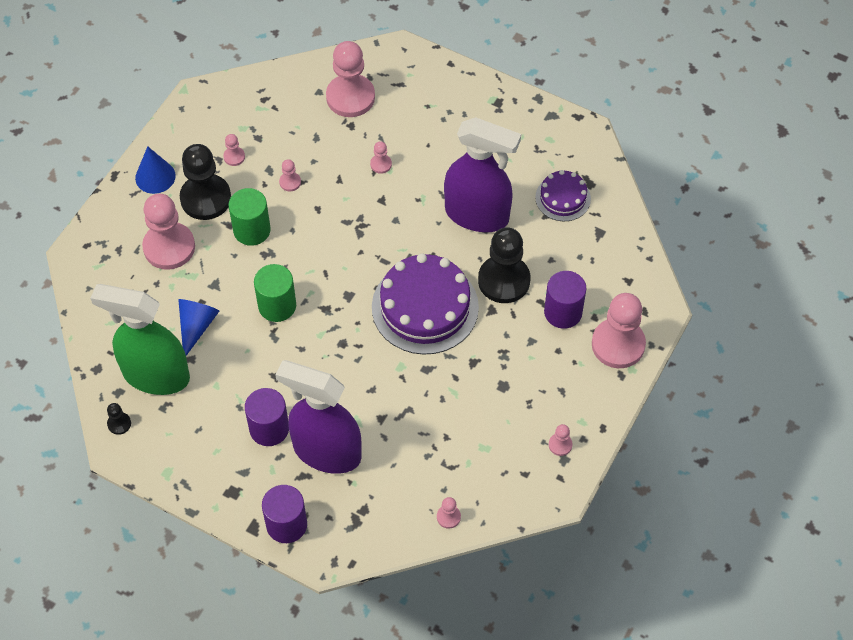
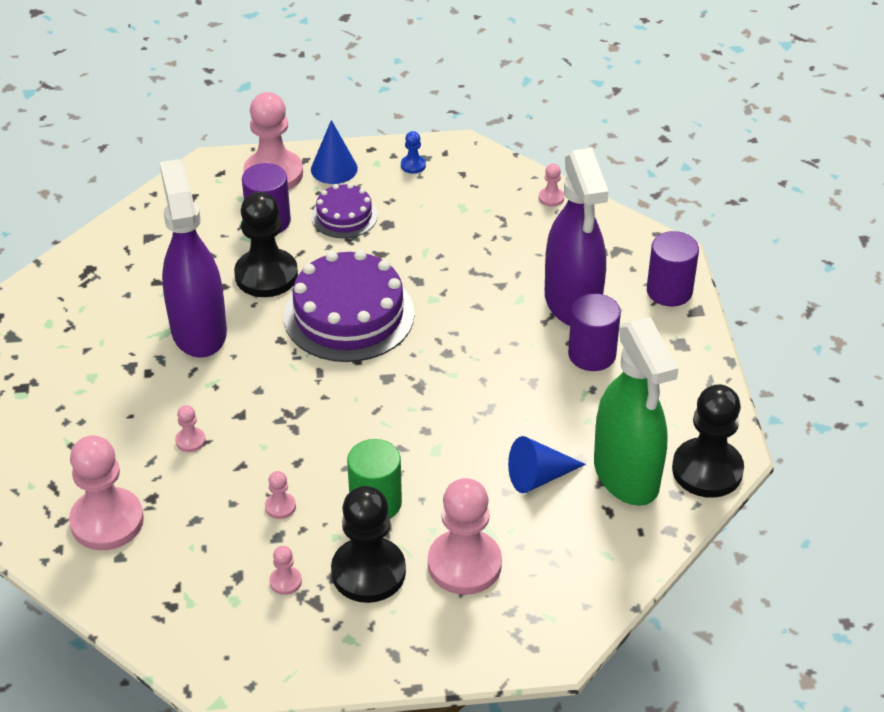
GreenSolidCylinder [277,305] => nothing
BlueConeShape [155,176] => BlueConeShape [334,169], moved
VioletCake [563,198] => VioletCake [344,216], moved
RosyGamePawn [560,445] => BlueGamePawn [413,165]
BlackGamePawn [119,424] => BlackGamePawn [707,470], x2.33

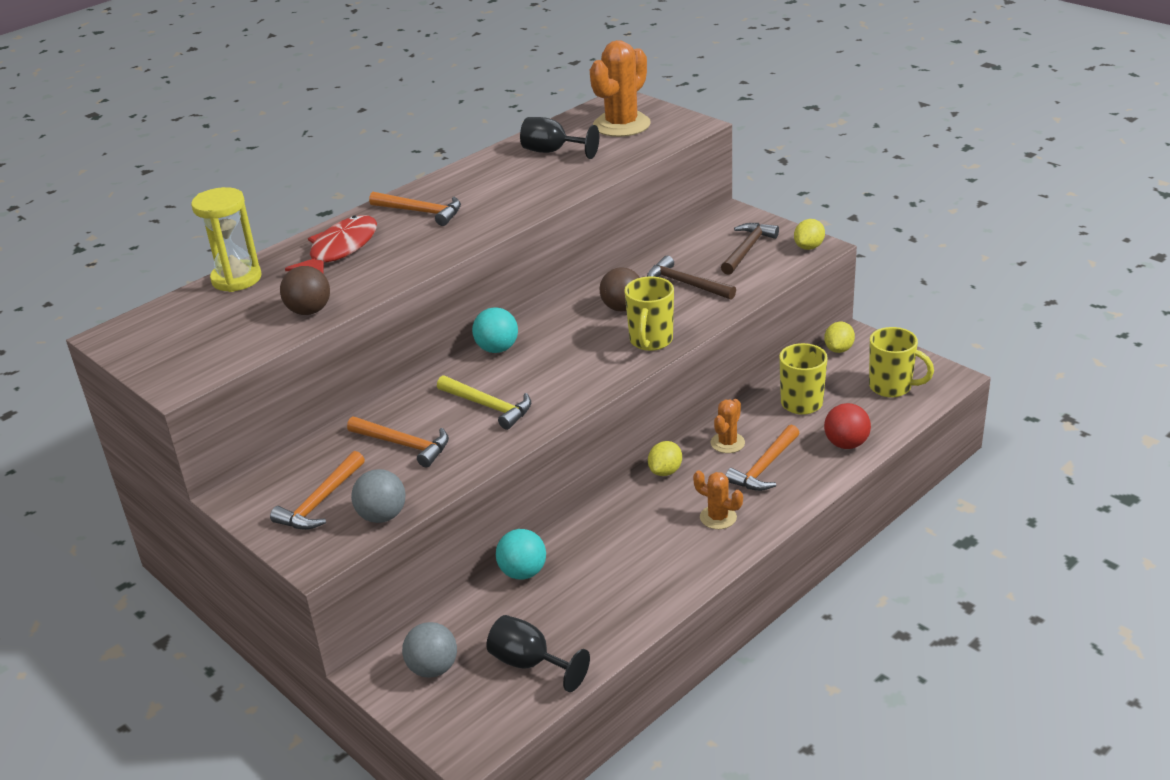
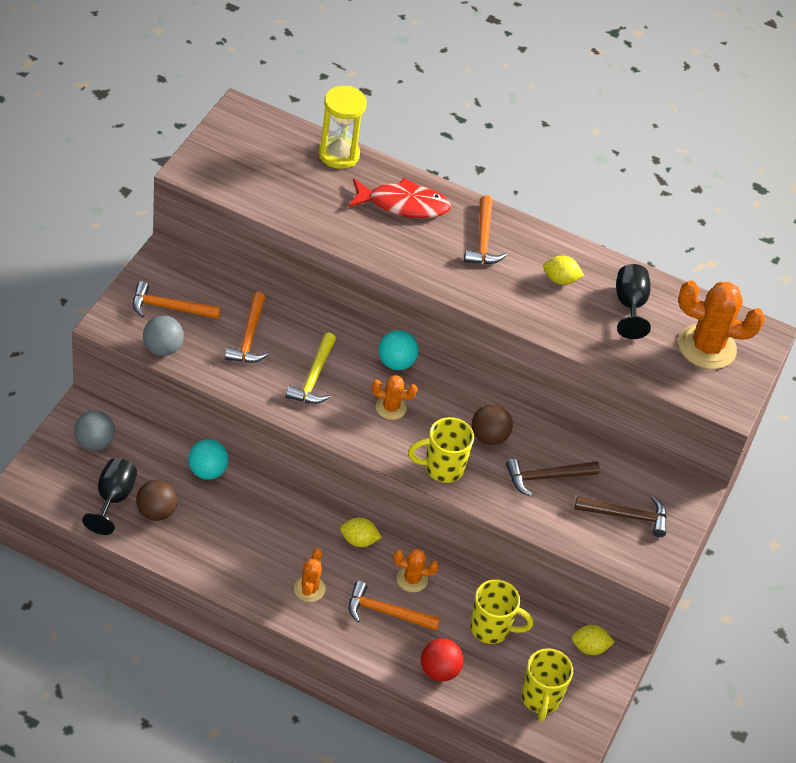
nothing => BrightOrangeCactus [391,408]
DarkBrownPlayBall [309,311] => DarkBrownPlayBall [156,512], moved
BrightYellowLemon [809,247] => BrightYellowLemon [560,280], moved
DarkBrownHammer [686,284] => DarkBrownHammer [546,477], 120 degrees counterclockwise

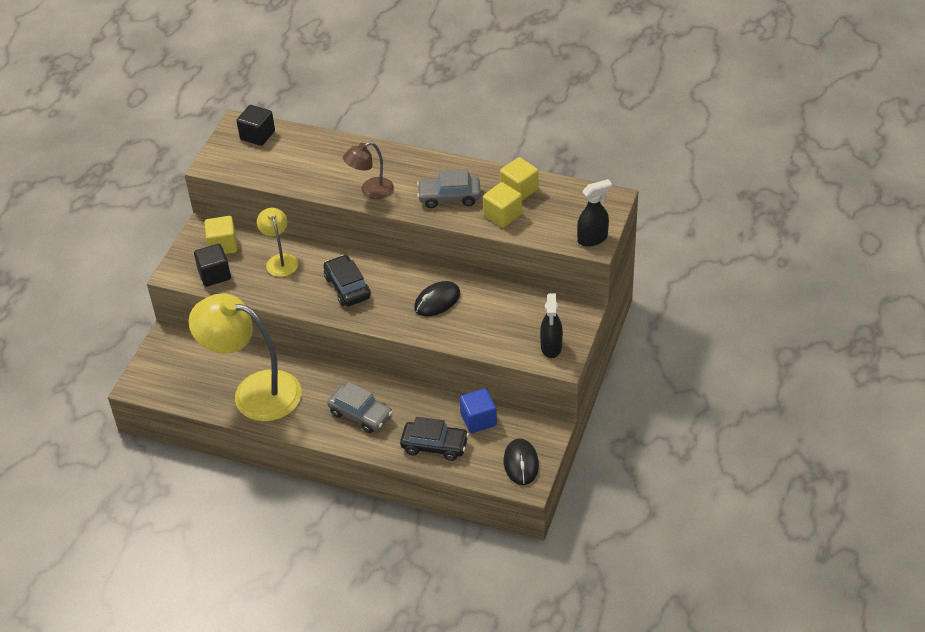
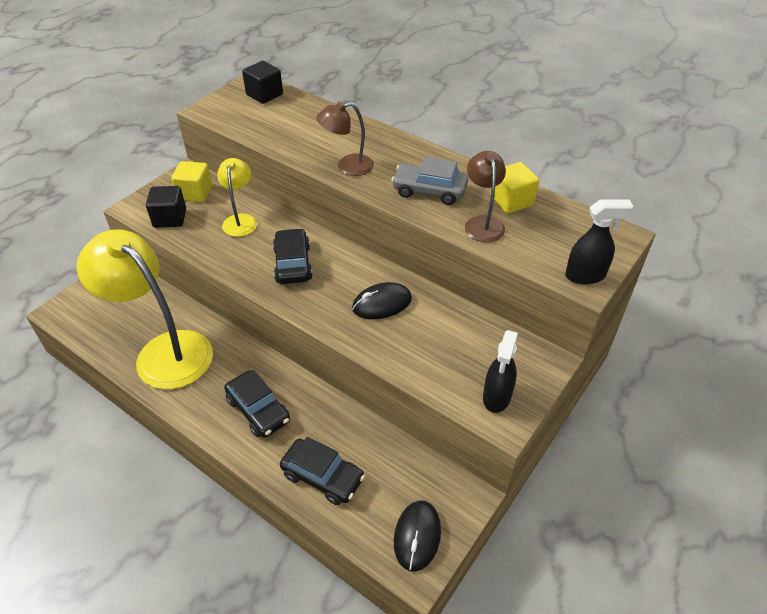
BlueCube [478,420] => nothing
BrightYellowCube [502,215] => DarkBrownReadingLamp [482,223]
GreyAutomobile [360,414] => BlackAutomobile [258,410]

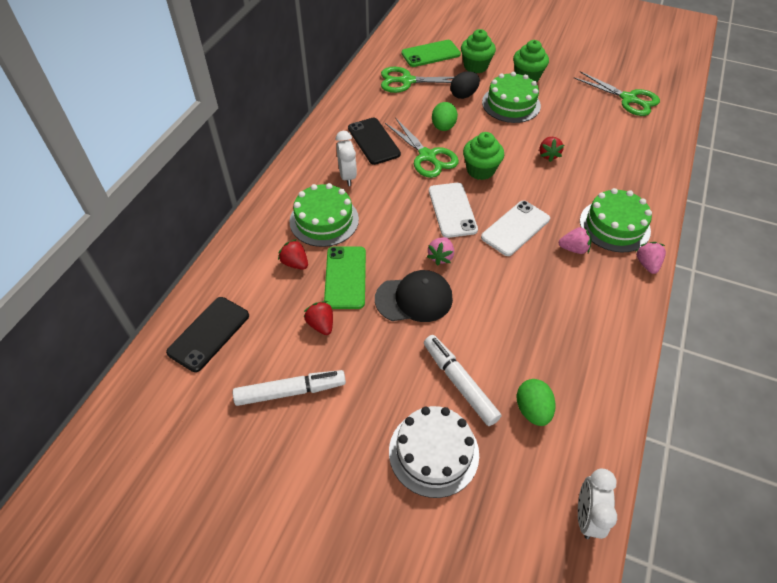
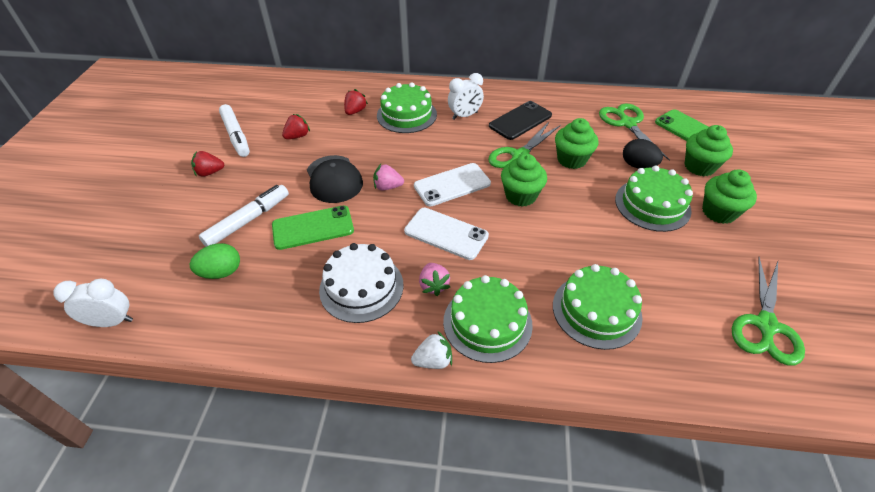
BlackPhone [209,334] => nothing
nothing => GreenCake [596,310]
GreenPhone [345,277] => GreenPhone [313,228], moved
PureWhiteCake [433,452] => PureWhiteCake [361,287], moved
CrimsonBerry [548,155] => CrimsonBerry [210,172], moved
GreenToyEgg [443,127] => GreenFairyCake [571,159]
RosyBerry [647,264] => PureWhiteBerry [433,360]

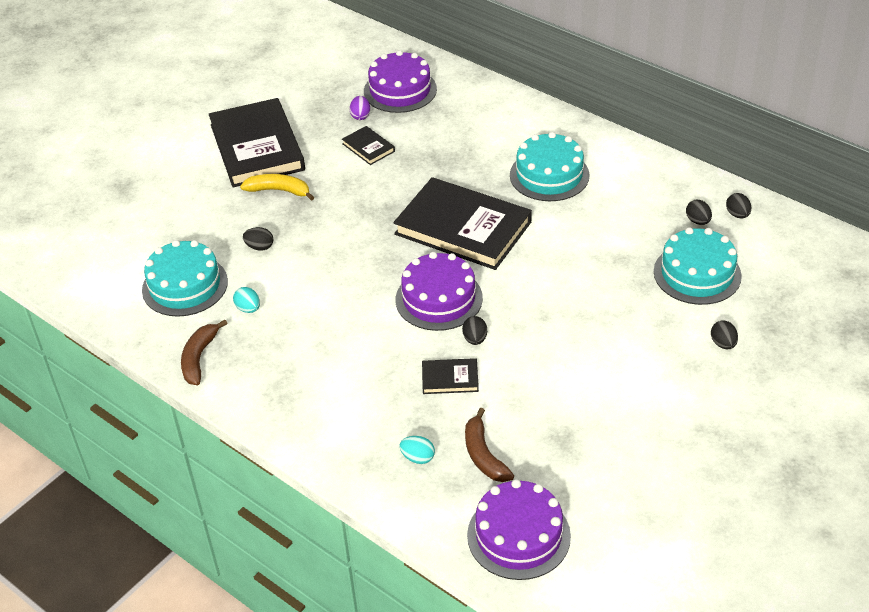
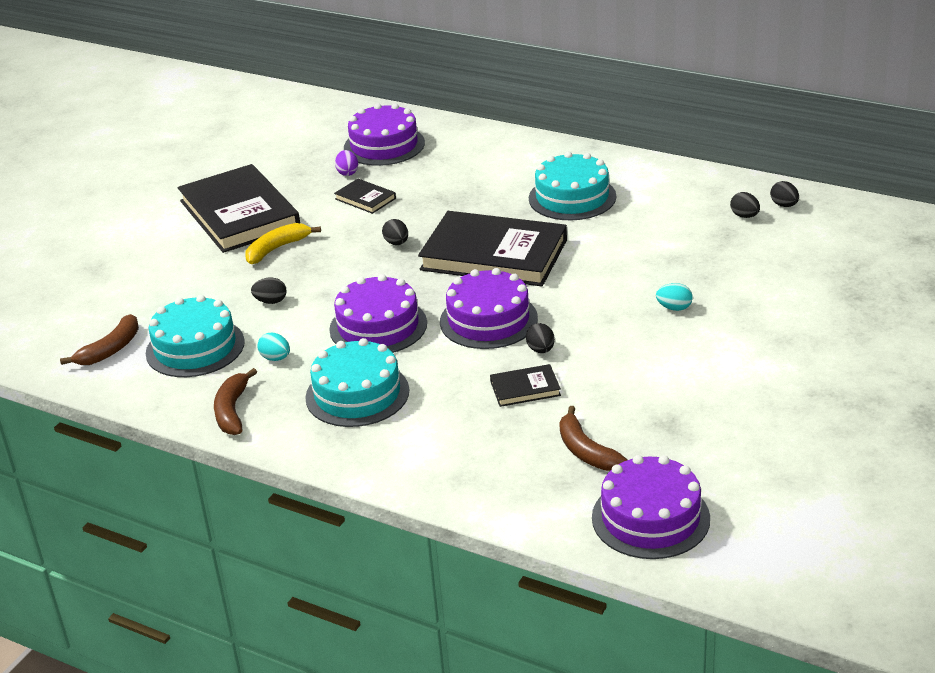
nothing => DarkBrownBananaFruit [110,349]
nothing => VioletCake [378,326]
TurquoiseToyEgg [418,458] => TurquoiseToyEgg [674,308], moved
TurquoiseCake [697,274] => TurquoiseCake [357,394], moved
BlackToyEgg [723,344] => BlackToyEgg [396,243], moved
BrightYellowBananaFruit [279,191] => BrightYellowBananaFruit [277,249], 45 degrees counterclockwise

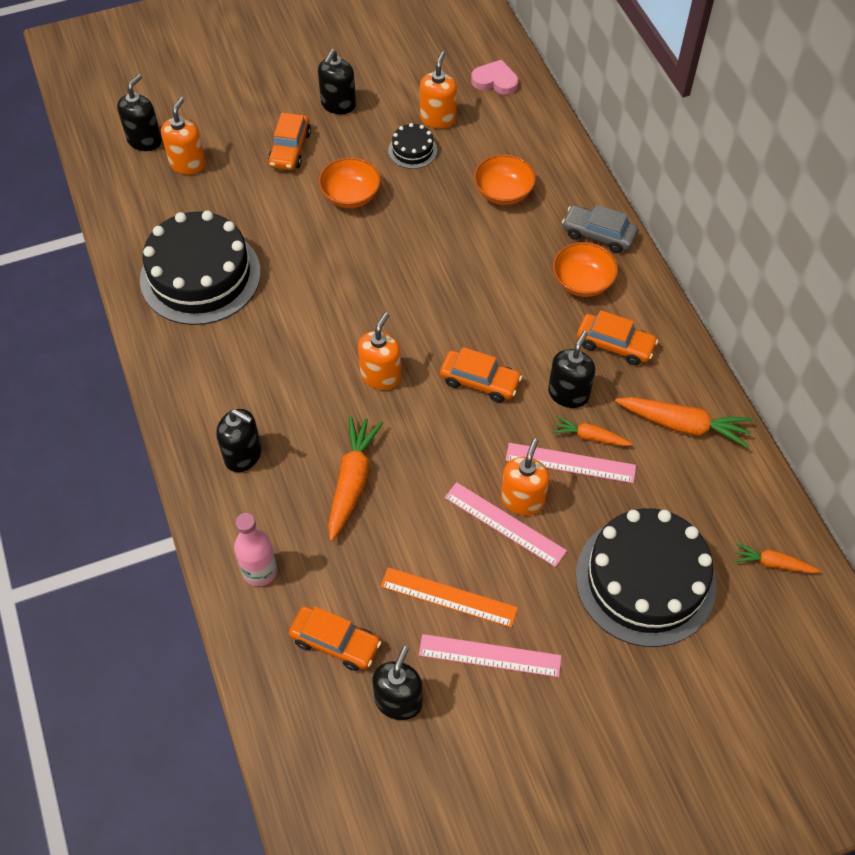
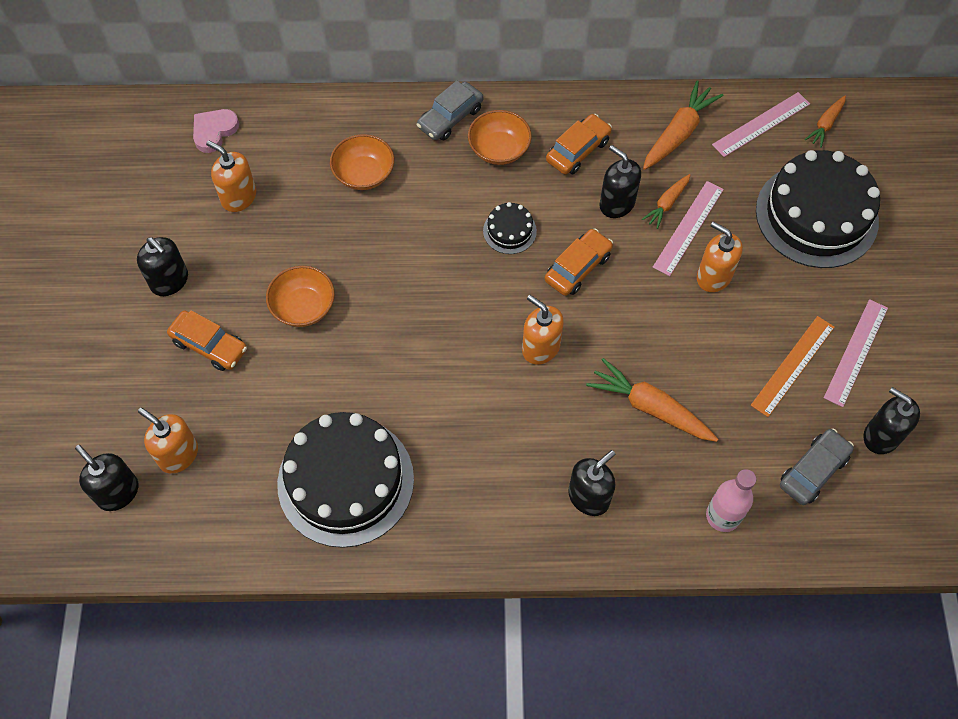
BlackCake [412,150] => BlackCake [509,231], moved
RosyRuler [505,523] => RosyRuler [761,124], moved
BrightOrangeAutomobile [335,642] => GreyAutomobile [813,471]

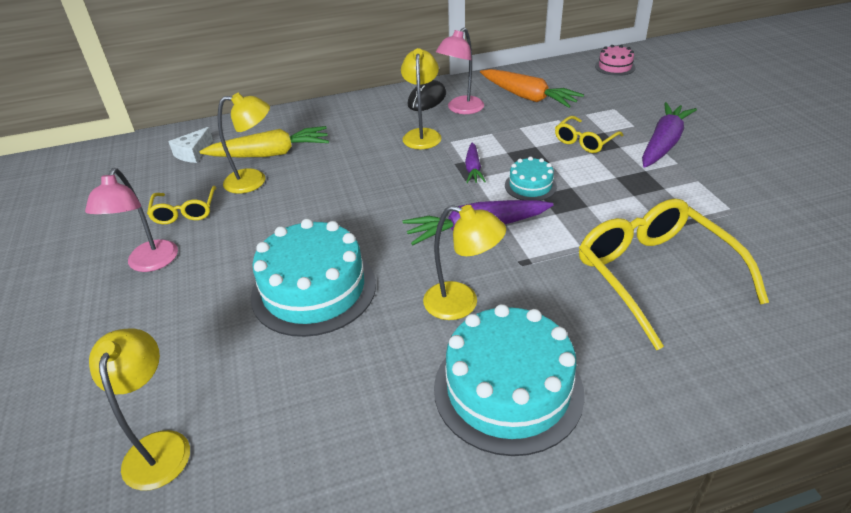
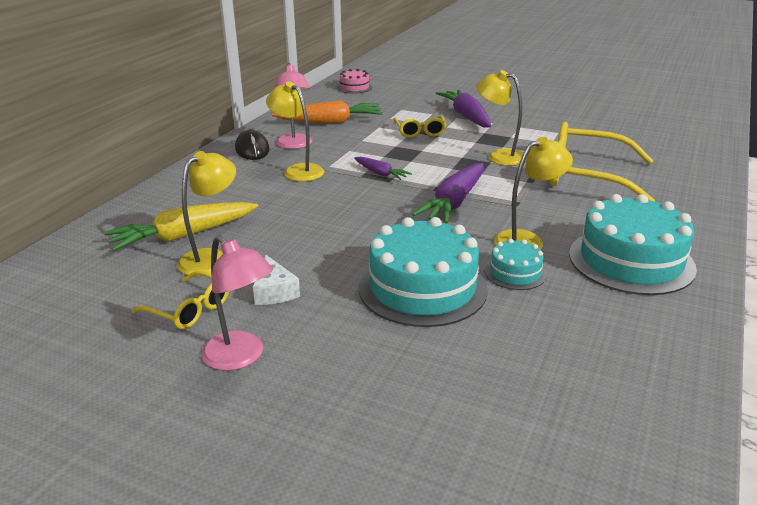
BrightYellowReadingLamp [159,446] => BrightYellowReadingLamp [499,156], moved
PureWhiteCheeseWedge [193,153] => PureWhiteCheeseWedge [274,291], moved
TurquoiseCake [530,186] => TurquoiseCake [515,273], moved
BrightYellowRootVegetable [270,154] => BrightYellowRootVegetable [184,235], 150 degrees counterclockwise

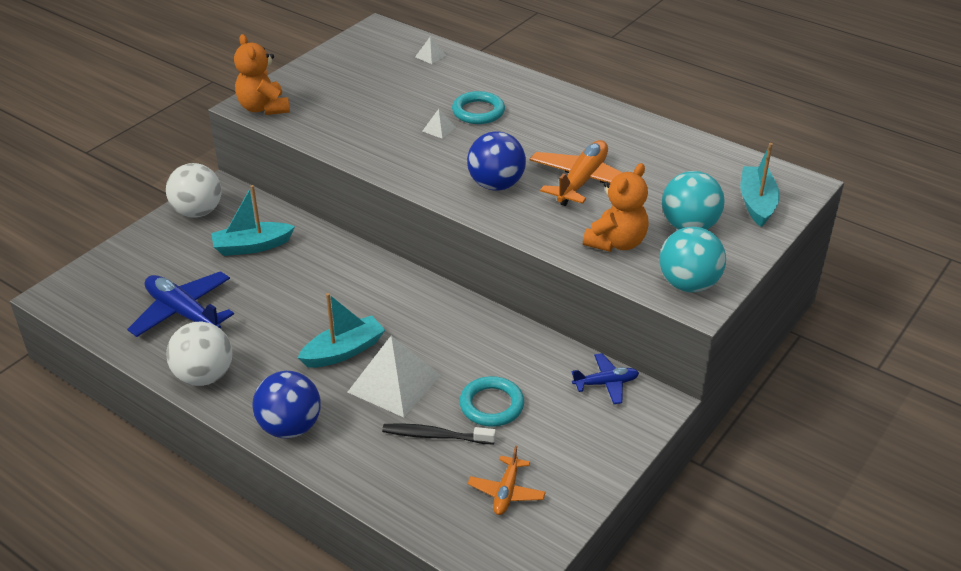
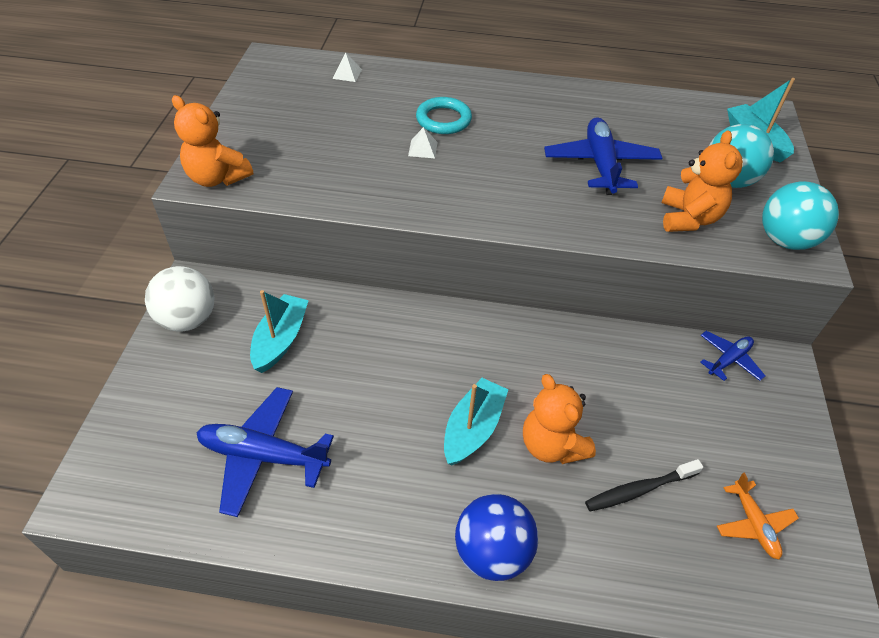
PureWhitePlayBall [204,376] => nothing
TurquoiseHoop [491,405] => nothing
BluePlayBall [496,185] => nothing
PureWhiteSolidPyramid [394,383] => BrightOrangeTeddyBear [552,445]
BrightOrangeToyPlane [582,181] => BlueToyPlane [600,164]
TurquoiseSailboat [252,246] => TurquoiseSailboat [280,340], 150 degrees clockwise

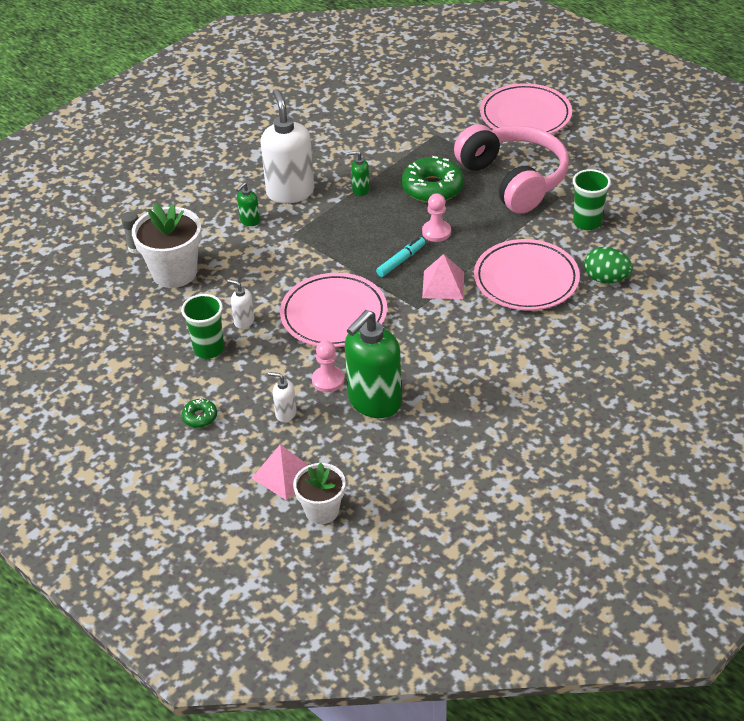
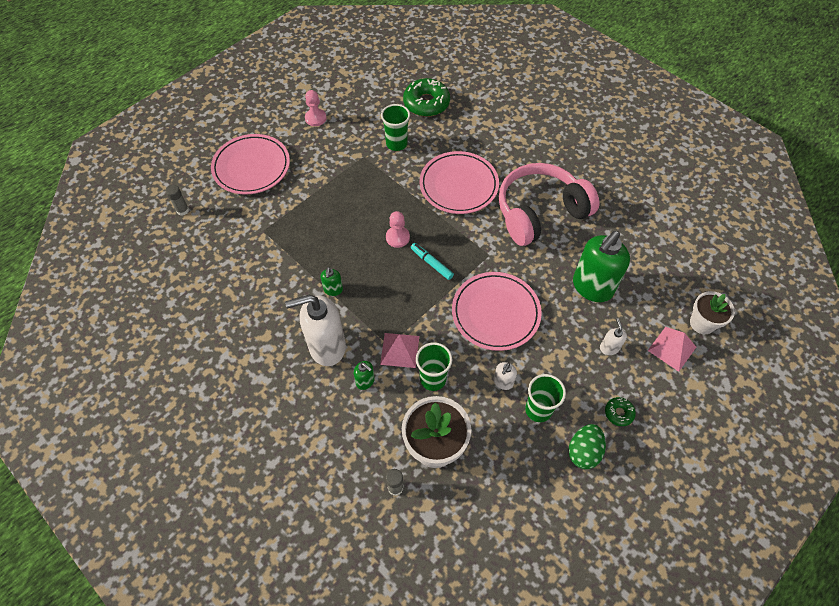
nothing => GreyGlue [182,210]
nothing => GreenTumbler [433,379]
RosyGamePawn [328,380] => RosyGamePawn [315,118], moved
GreenDoughnut [432,188] => GreenDoughnut [426,103], moved
RosySolidPyramid [443,284] => RosySolidPyramid [400,350], moved
RosyOverEarHeadphones [513,180] => RosyOverEarHeadphones [540,212], moved
GreenToyEgg [606,279] => GreenToyEgg [583,451], moved
PureWhiteSoapDispenser [285,413] => PureWhiteSoapDispenser [609,348], 150 degrees clockwise
GreenSoapDispenser [374,402] => GreenSoapDispenser [592,287], 90 degrees clockwise

